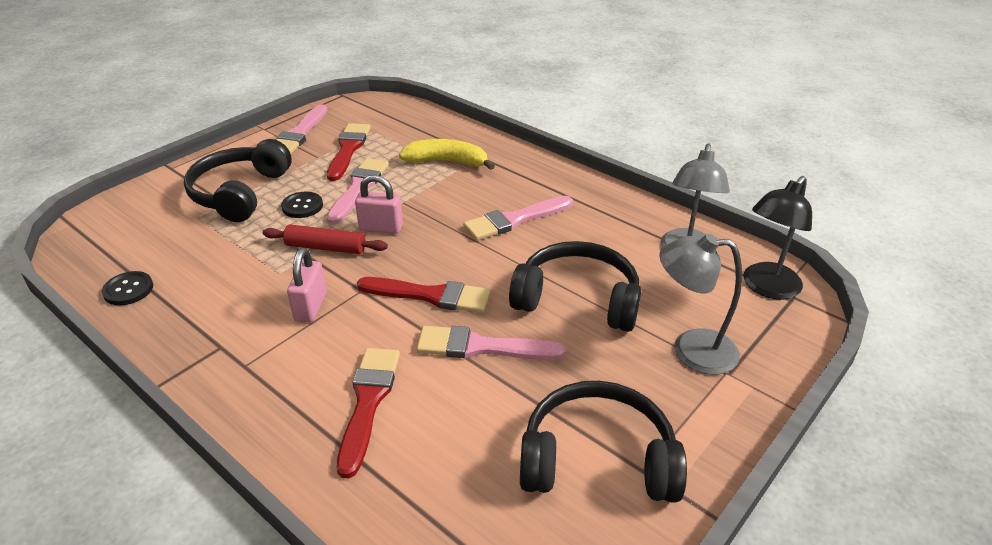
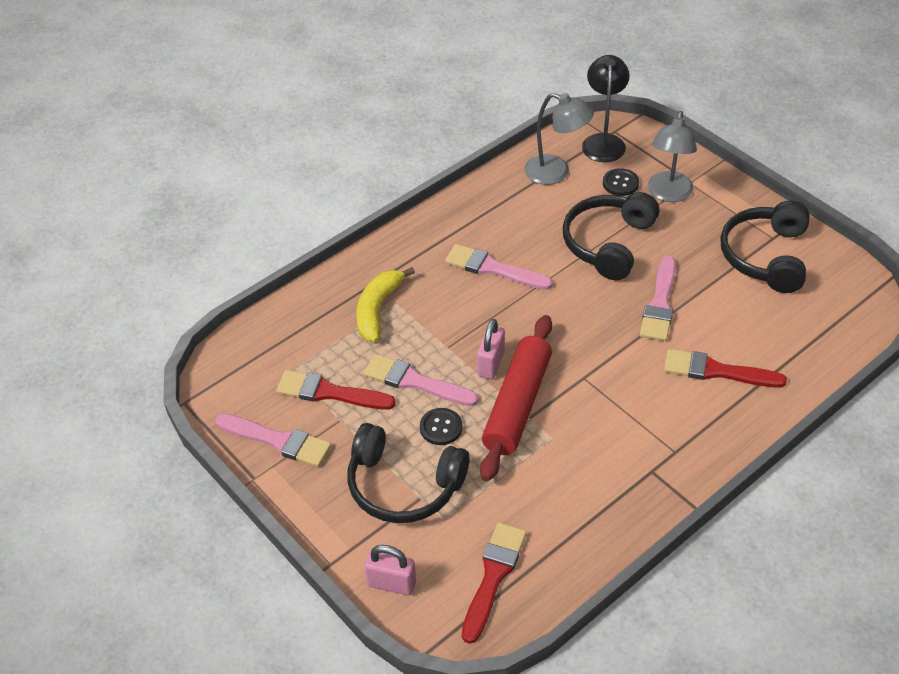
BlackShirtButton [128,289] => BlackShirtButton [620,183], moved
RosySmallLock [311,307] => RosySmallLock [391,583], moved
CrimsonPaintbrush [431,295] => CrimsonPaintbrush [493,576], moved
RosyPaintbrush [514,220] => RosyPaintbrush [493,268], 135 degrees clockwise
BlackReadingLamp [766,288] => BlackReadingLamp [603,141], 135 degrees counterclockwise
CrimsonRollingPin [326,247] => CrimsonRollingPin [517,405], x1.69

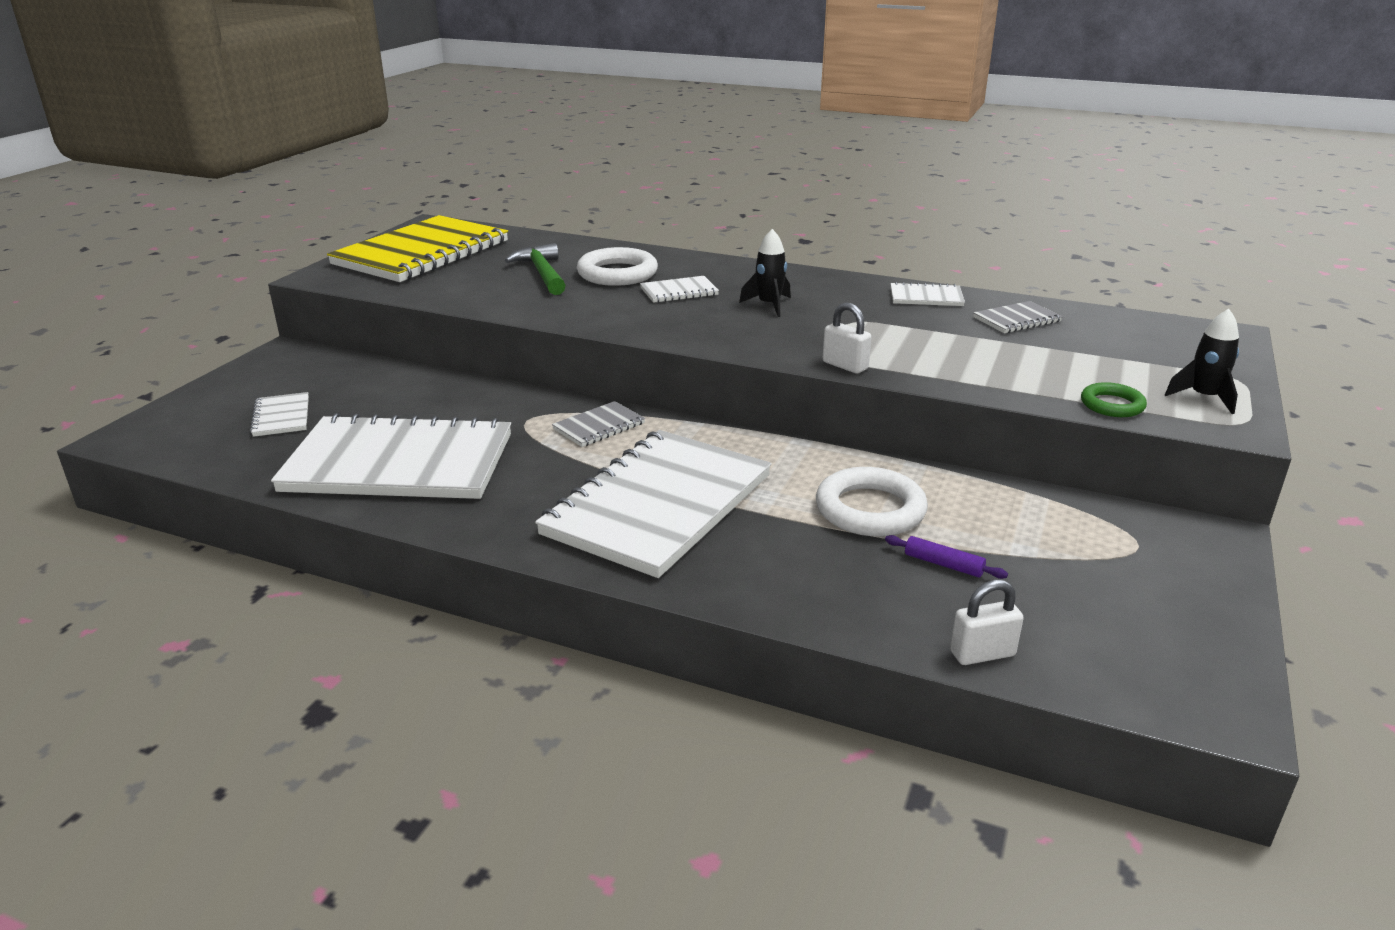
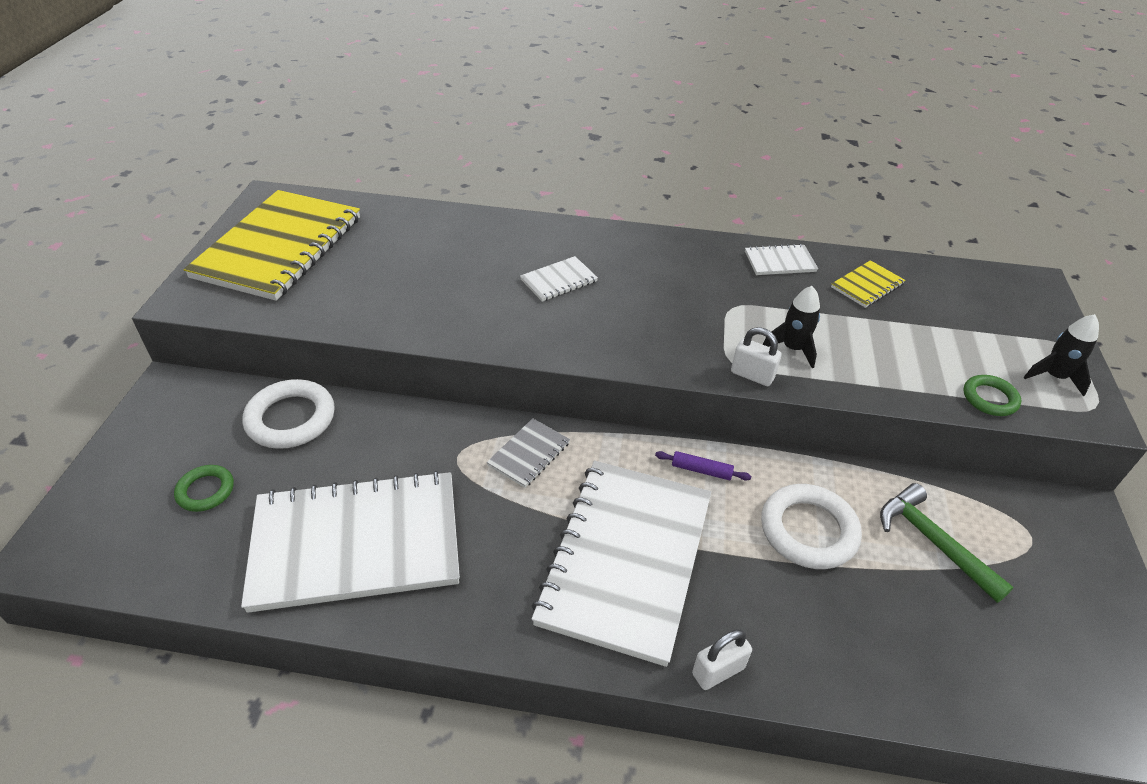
GreenHammer [542,273] => GreenHammer [933,542], moved
PureWhiteHoop [617,273] => PureWhiteHoop [291,419], moved
BlackRocket [769,305] => BlackRocket [792,349], moved
VioletRollingPin [943,564] => VioletRollingPin [701,470], moved
PureWhiteSmallLock [982,654] => PureWhiteSmallLock [718,671], moved
PureWhiteExerciseBook [281,416] => GreenHoop [205,491]
GreyExerciseBook [1017,320] => BrightYellowExerciseBook [867,286]

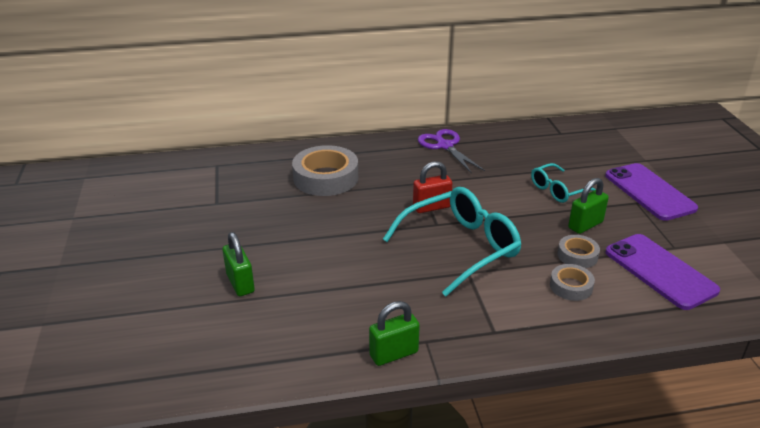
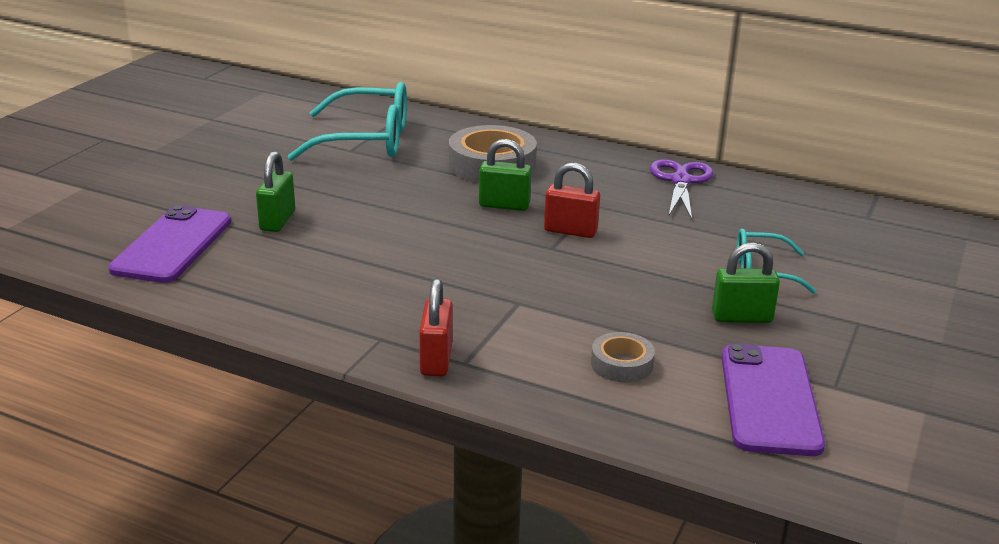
GreyStickyTape [577,255] => nothing
nothing => CrimsonSmallLock [436,360]
GreenSmallLock [394,354] => GreenSmallLock [504,205], moved
TurquoiseEyeglasses [461,247] => TurquoiseEyeglasses [367,140], moved
VioletPhone [649,192] => VioletPhone [172,245], moved

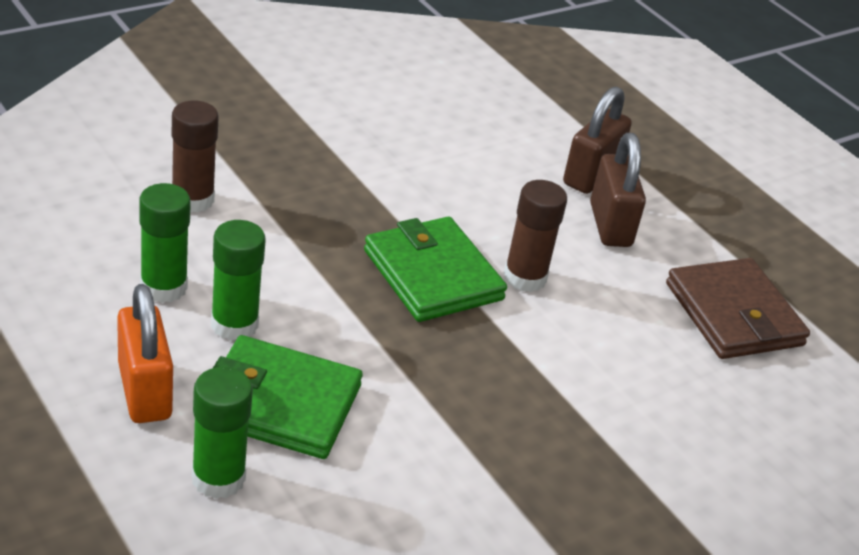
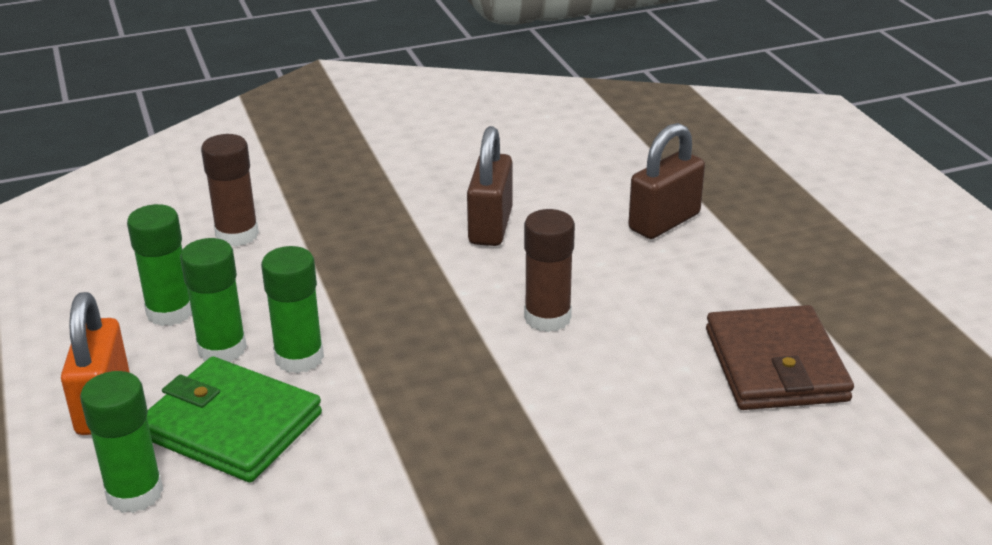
GreenBillfold [432,275] => nothing
nothing => GreenGlue [299,358]
DarkBrownSmallLock [610,225] => DarkBrownSmallLock [490,226], moved

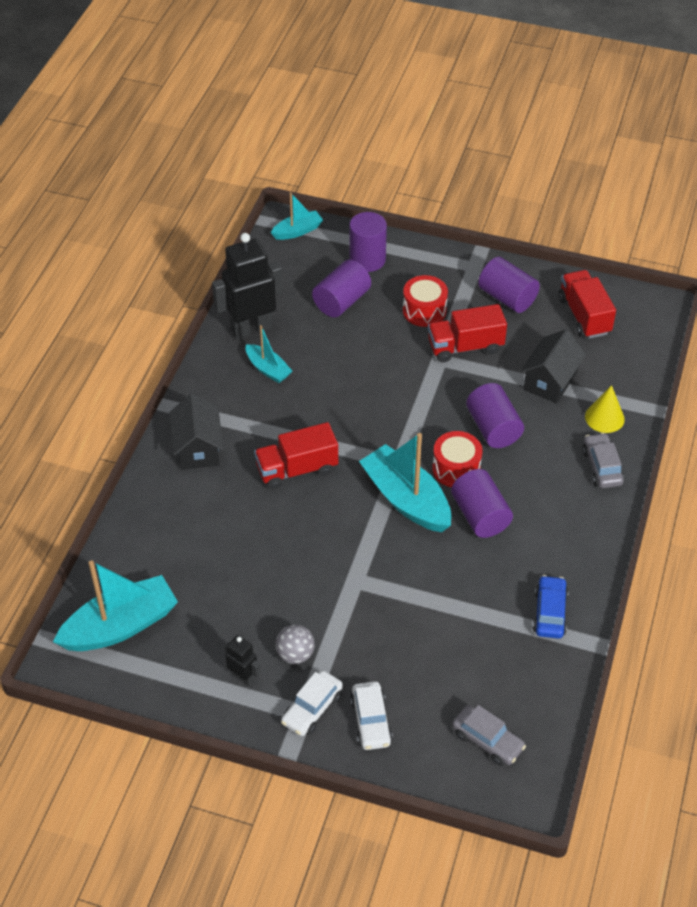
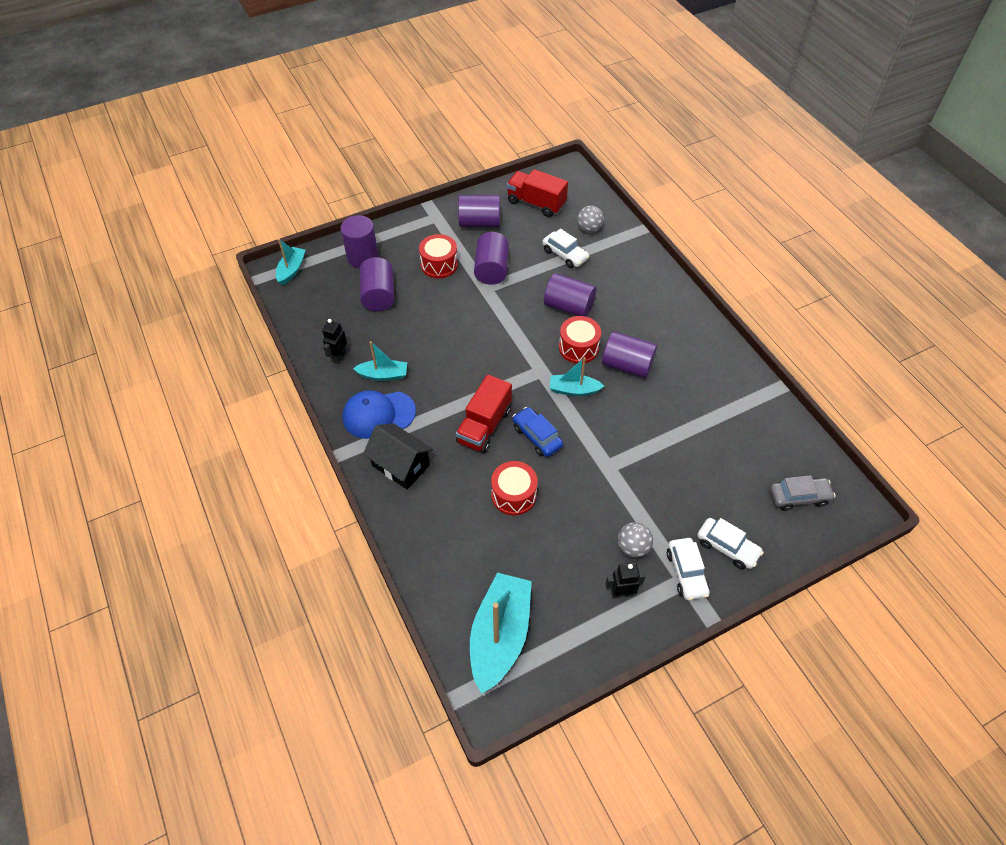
GreyAutomobile [601,467] => nothing
BrightYellowConeShape [604,417] => nothing
nothing => BlueCap [378,414]
nothing => CrimsonDrum [514,495]
nothing => GreyPlayBall [589,229]
BlueAutomobile [550,613] => BlueAutomobile [537,436], moved
CrimsonLorry [465,347] => VioletSolidCylinder [491,269]
BlackCottage [550,381] => PureWhiteAutomobile [565,255]
BlackRobot [251,329] => BlackRobot [338,356], x0.48
TurquoiseSailboat [406,499] => TurquoiseSailboat [574,390], x0.54

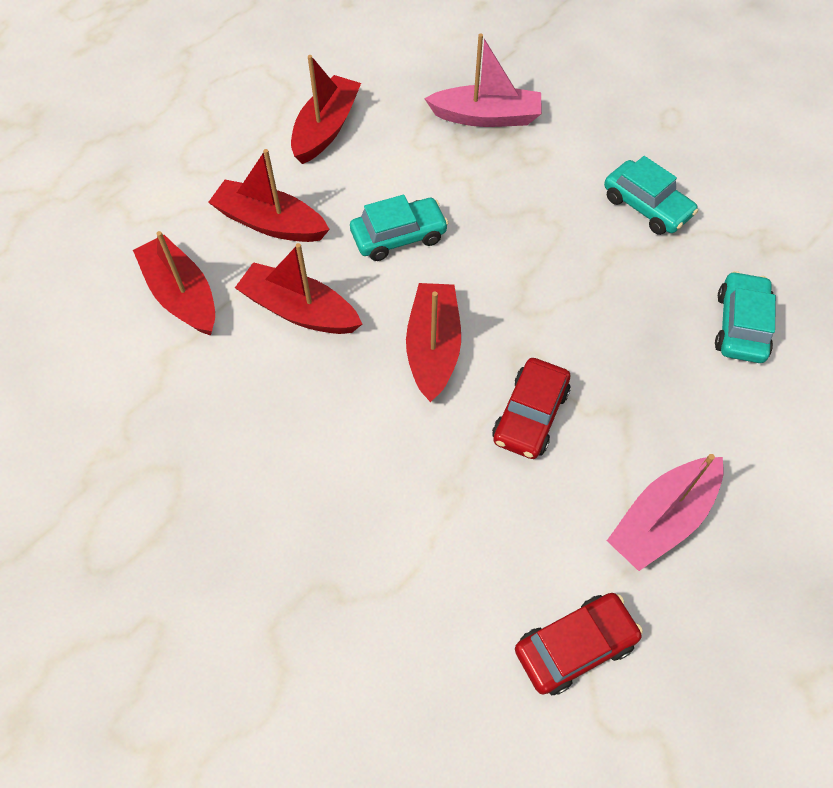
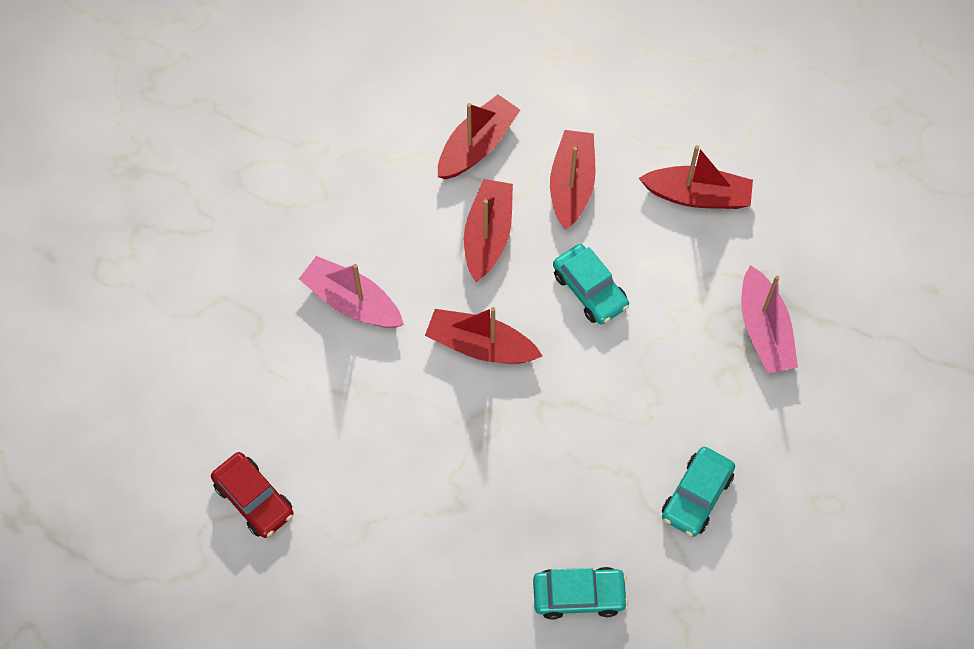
CrimsonAutomobile [530,415] => nothing
RosySailboat [662,519] => RosySailboat [352,302], moved
CrimsonSailboat [433,348] => CrimsonSailboat [480,345], 150 degrees counterclockwise

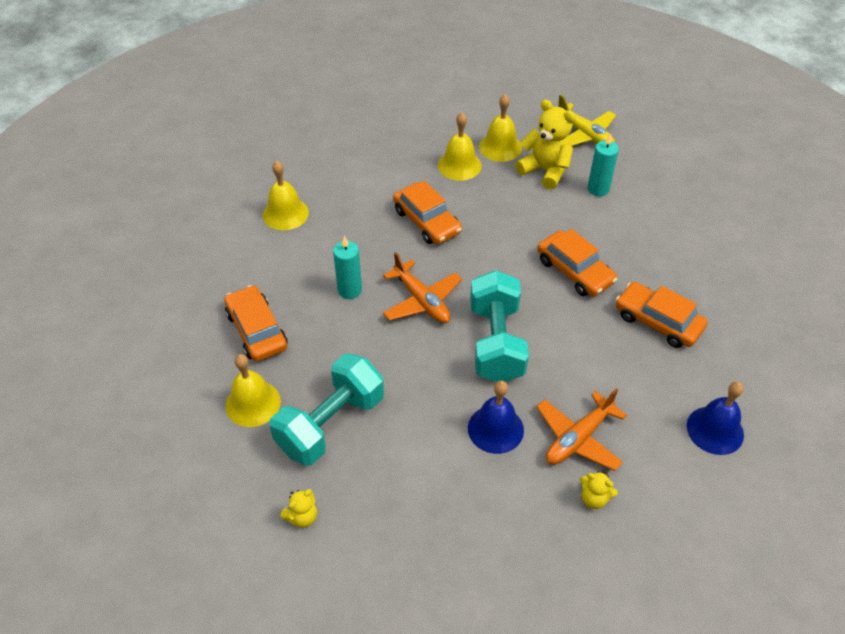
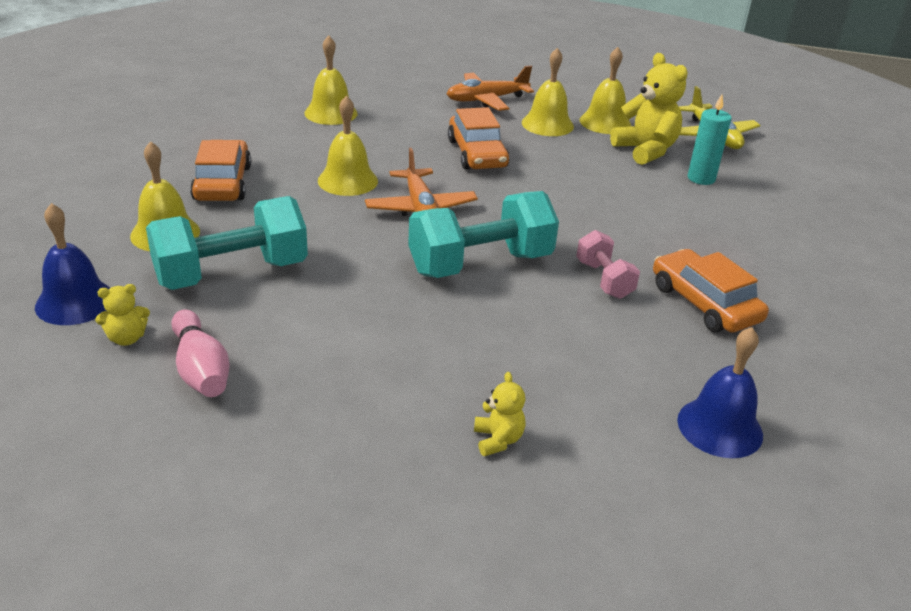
BrightOrangeAutomobile [574,271] => nothing
nothing => RosyTenpin [201,369]
nothing => RosyHandWeight [604,280]
BlueSchoolBell [495,429] => BlueSchoolBell [75,302], moved
BrightOrangeToyPlane [578,438] => BrightOrangeToyPlane [486,100], moved
TurquoiseCandle [350,290] => BrightYellowSchoolBell [347,180]
TurquoiseHandWeight [496,342] => TurquoiseHandWeight [480,264], 45 degrees clockwise
BrightYellowTeddyBear [594,498] => BrightYellowTeddyBear [498,440], 150 degrees counterclockwise

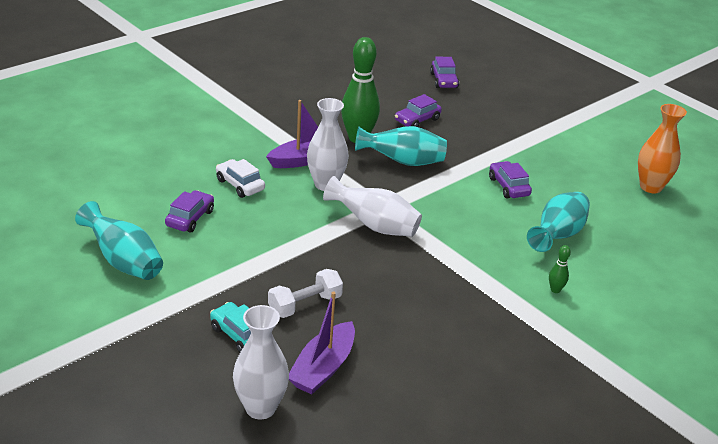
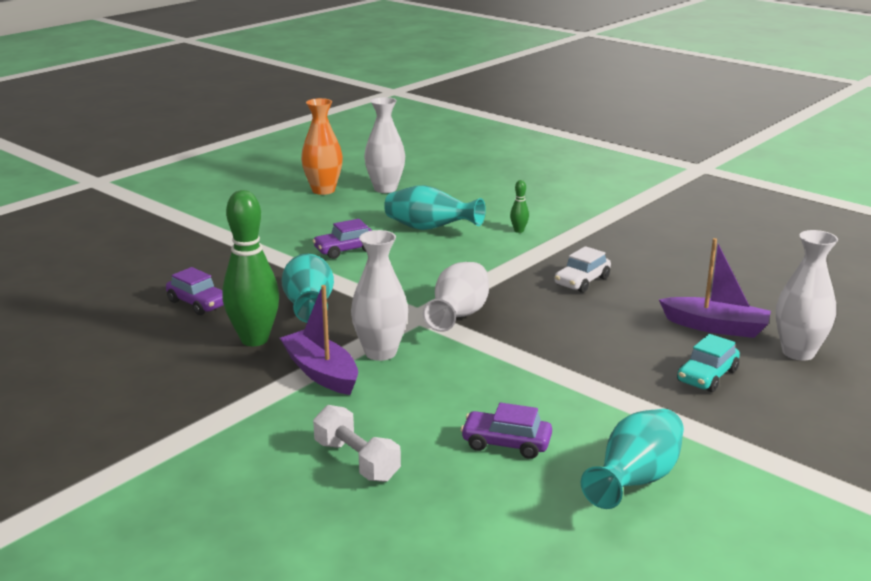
VioletAutomobile [443,81] => nothing
nothing => PureWhiteTallVase [385,189]
PureWhiteAutomobile [240,185] => PureWhiteAutomobile [582,281], moved
PureWhiteHandWeight [305,305] => PureWhiteHandWeight [356,461], moved

